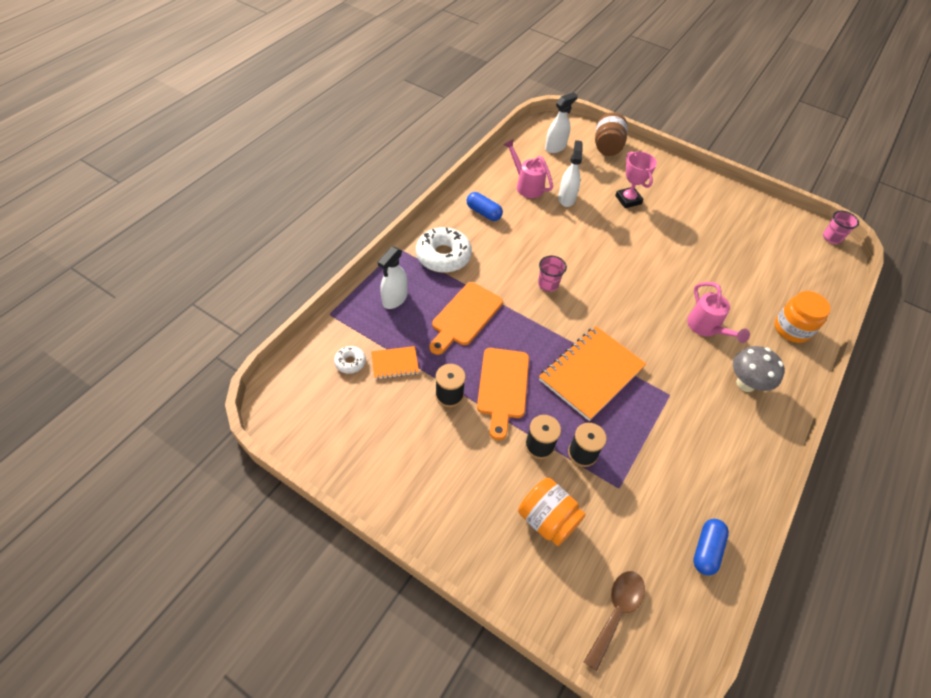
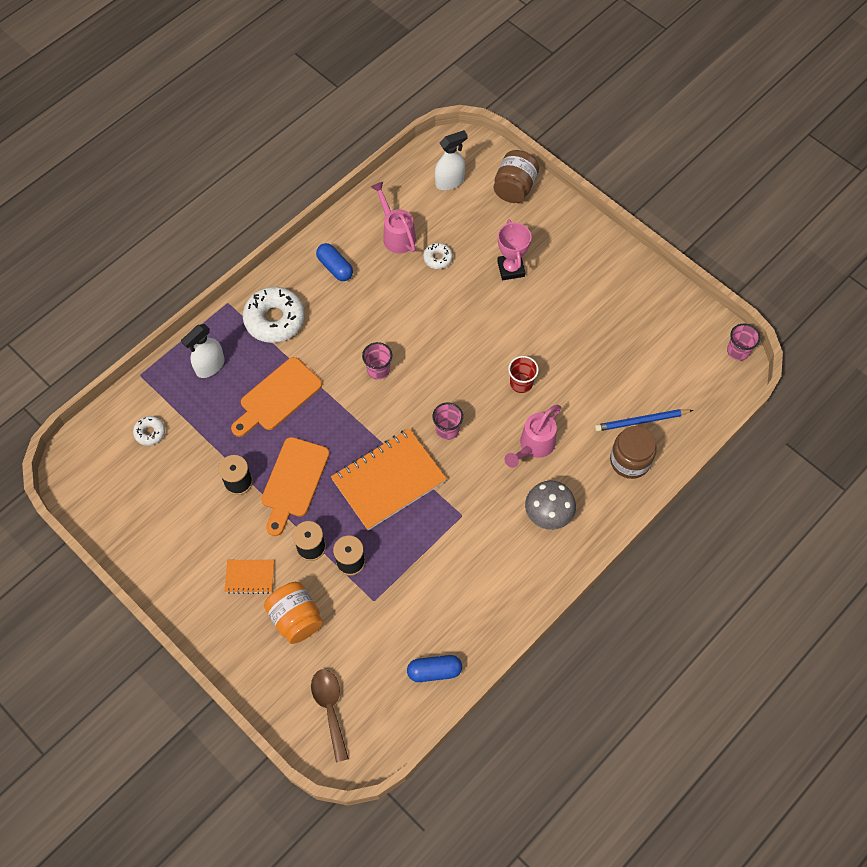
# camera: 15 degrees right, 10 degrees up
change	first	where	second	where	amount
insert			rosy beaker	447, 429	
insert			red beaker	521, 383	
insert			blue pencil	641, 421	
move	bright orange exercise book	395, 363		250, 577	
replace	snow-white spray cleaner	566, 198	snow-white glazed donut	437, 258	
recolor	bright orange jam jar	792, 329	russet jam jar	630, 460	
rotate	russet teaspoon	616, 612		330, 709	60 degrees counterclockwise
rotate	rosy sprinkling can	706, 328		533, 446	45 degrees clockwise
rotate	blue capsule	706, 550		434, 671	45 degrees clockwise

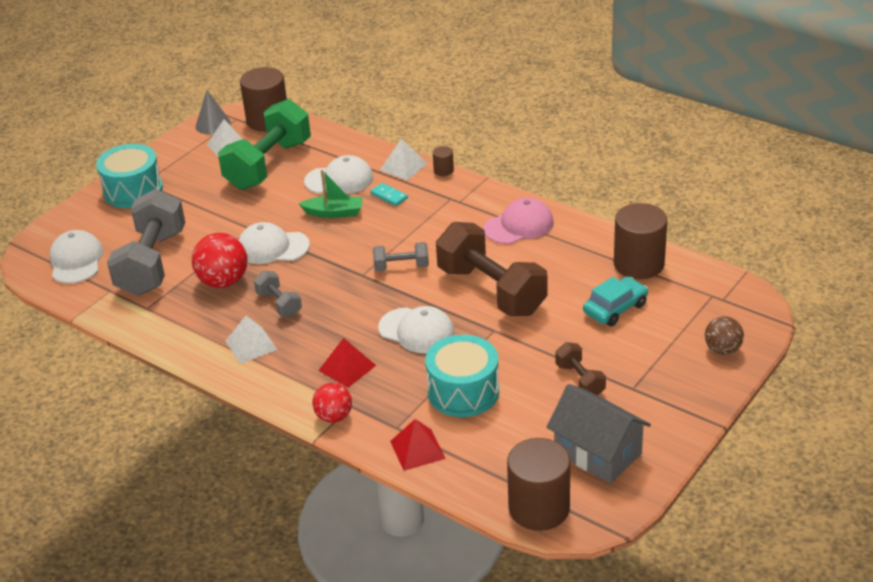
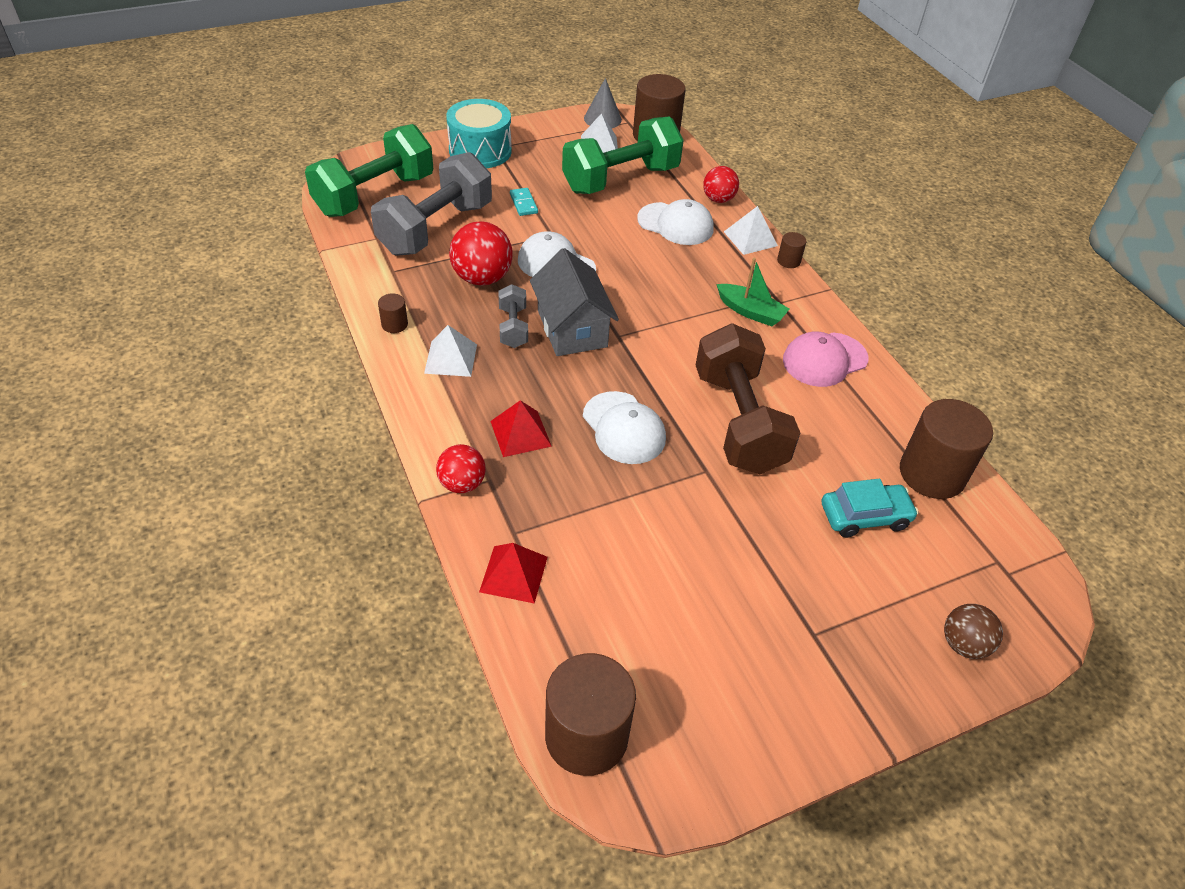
# camera: 25 degrees right, 10 degrees up
change	first	where	second	where	amount
delete	ash-grey free weight	401, 267			
delete	aqua drum	463, 392			
delete	russet free weight	580, 380			
insert			russet cylinder	394, 324	
insert			red ball	718, 199	
move	emerald boat	334, 213		750, 312	
move	aqua domino piece	389, 196		523, 203	
move	ash-grey cottage	597, 453		572, 328	
replace	snow-white baseball cap	76, 261	emerald free weight	375, 195	
rotate	rosy baseball cap	519, 225		824, 360	150 degrees clockwise

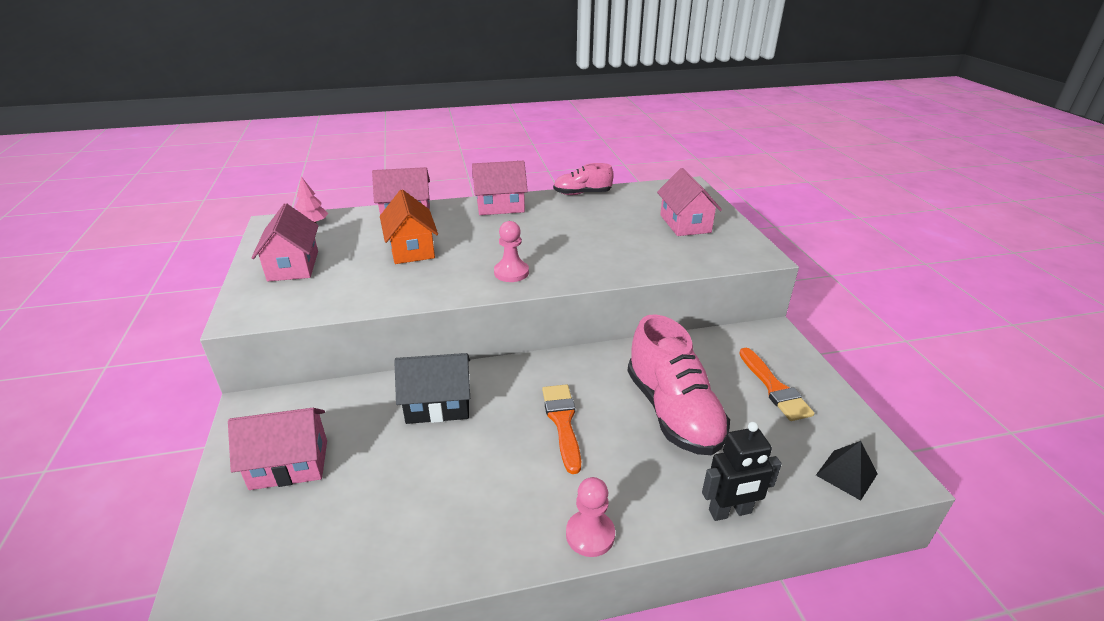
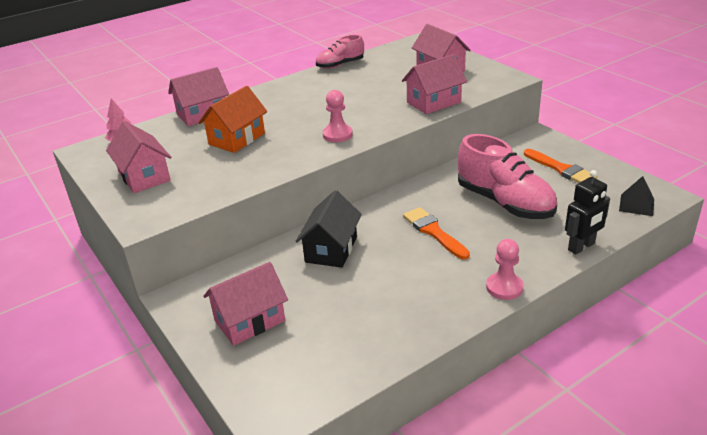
# camera: 20 degrees left, 0 degrees up
change	first	where	second	where	amount
move	rosy cottage	500, 206		433, 102	
rotate	bright orange cottage	411, 249		237, 139	75 degrees clockwise
rotate	jet-black cottage	438, 405		331, 249	45 degrees counterclockwise

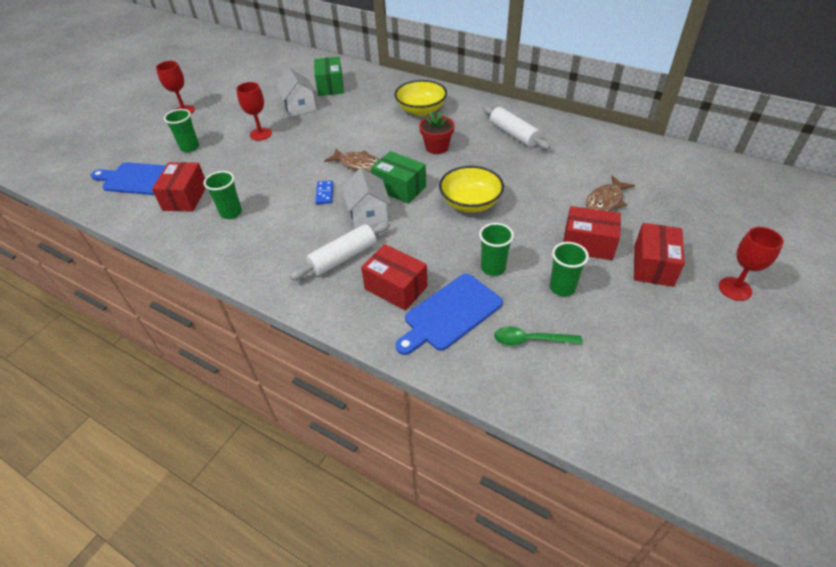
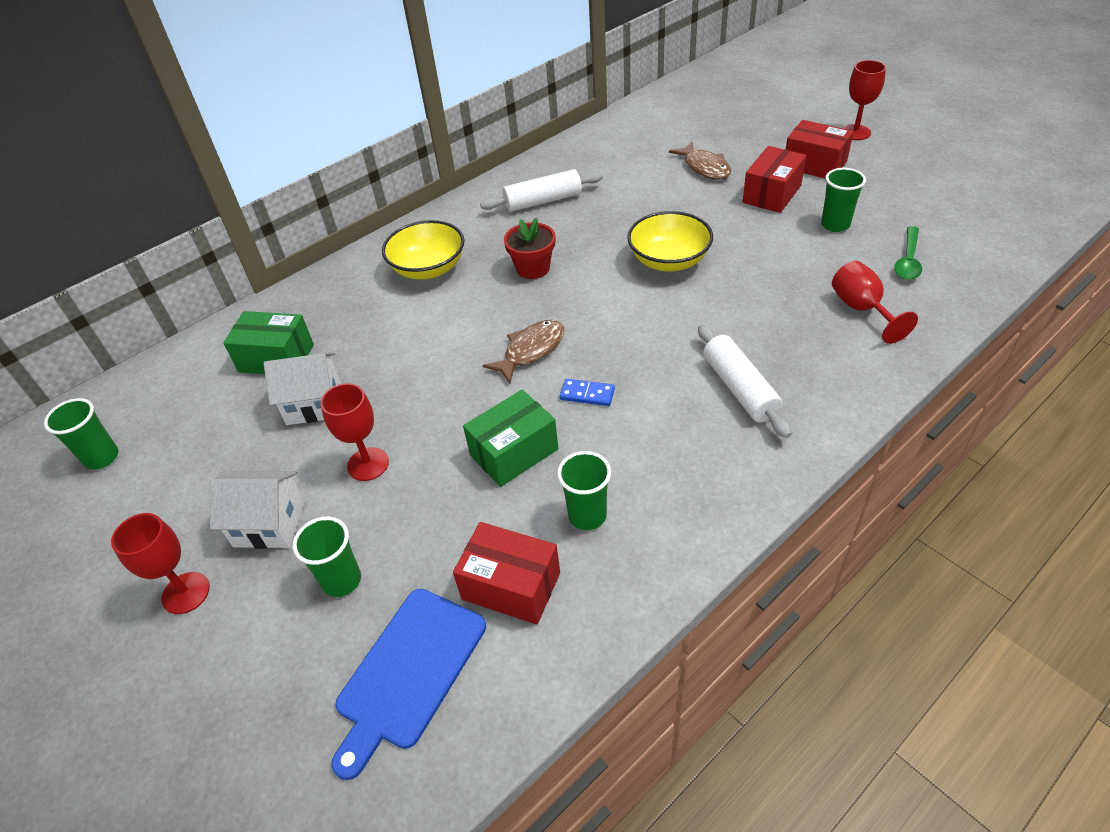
# camera: 70 degrees left, 0 degrees up
change	first	where	second	where	amount
delete	red box	396, 288			
move	snow-white cottage	368, 214		269, 524	
move	emerald box	400, 188		514, 452	
move	emerald beaker	493, 268		102, 458	
replace	blue cutting board	450, 314	red wine glass	862, 309	

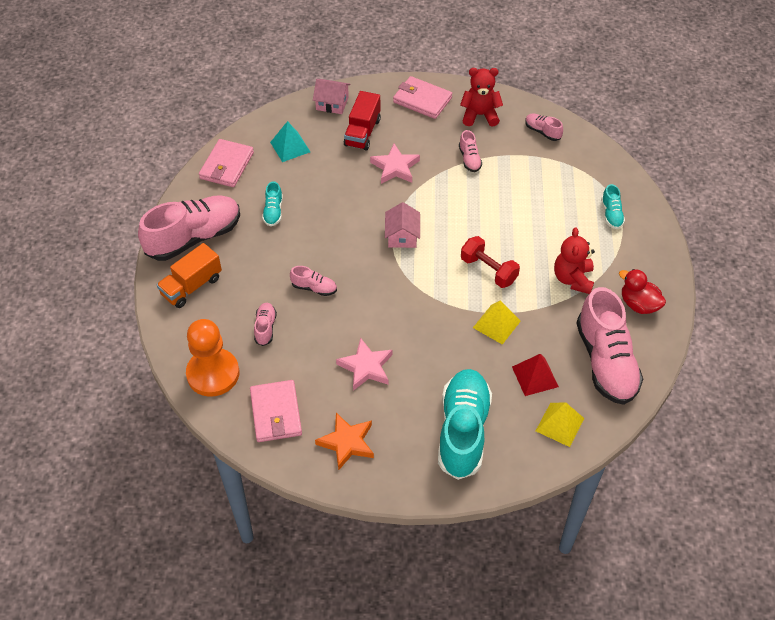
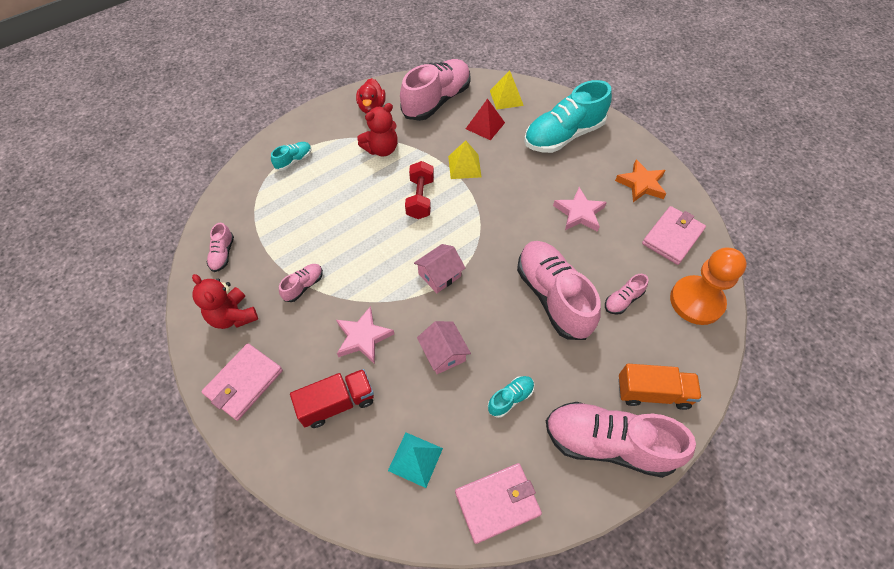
# camera: 130 degrees left, 5 degrees up
change	first	where	second	where	amount
move	rosy cottage	332, 103		443, 353	
rotate	rosy wallet	422, 100		244, 382	45 degrees clockwise
resize	rosy shoe	314, 288		553, 297	x2.26

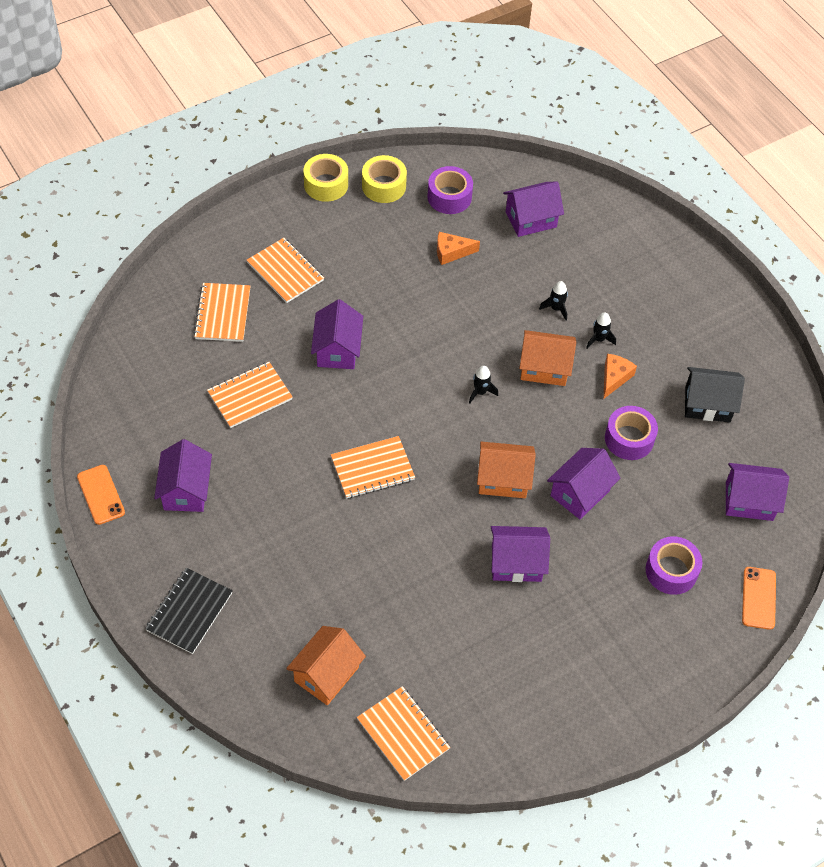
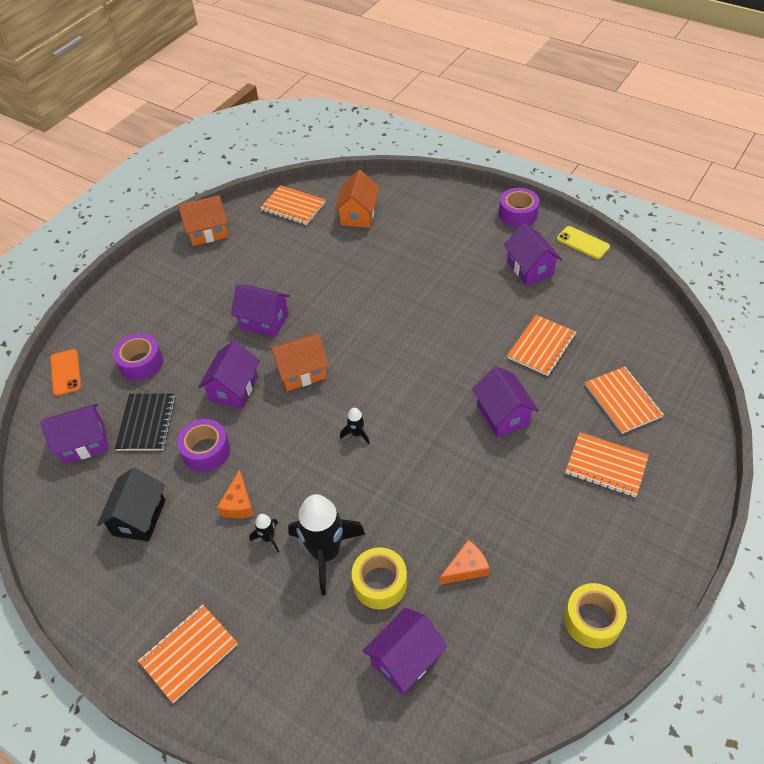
# camera: 160 degrees right, 5 degrees down
change	first	where	second	where	amount
move	jet-black exercise book	189, 611		147, 423	
move	golden sticky tape	326, 184		380, 583	
move	bright orange exercise book	372, 469		189, 653	
move	royal purple sticky tape	449, 197		518, 214	
move	bright orange cottage	544, 368		208, 232	
recolor	bright orange smartphone	101, 494	golden smartphone	582, 243	
rotate	royal purple cottage	516, 563		264, 320	45 degrees clockwise
rotate	jet-black cottage	707, 404		139, 517	60 degrees counterclockwise
resize	jet-black rocket	556, 308		326, 553	x2.28

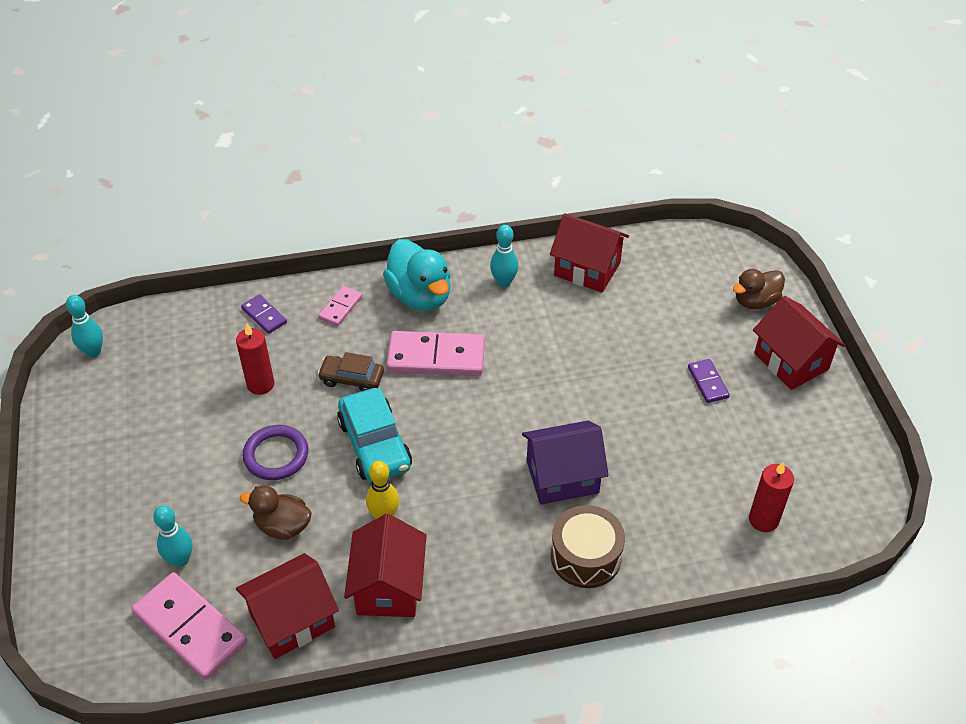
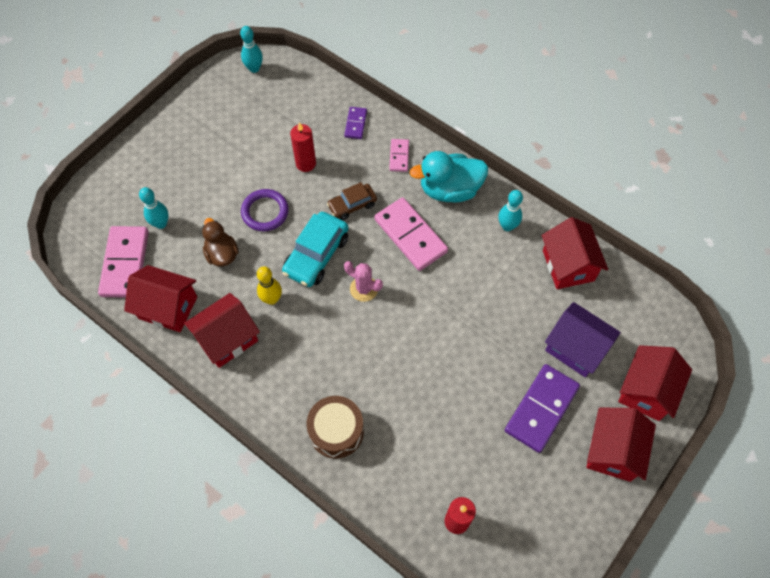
# camera: 50 degrees right, 15 degrees up
change	first	where	second	where	amount
insert			rosy cactus	364, 289	
move	royal purple cottage	562, 477		575, 348	
replace	russet rubber duck	755, 301	red cottage	646, 391	
rotate	rosy domino piece	340, 307		399, 156	75 degrees counterclockwise
rotate	russet car	352, 379		352, 205	90 degrees counterclockwise
rotate	aqua rubber duck	420, 296		449, 190	60 degrees clockwise
resize	royal purple domino piece	707, 382		541, 409	x1.95

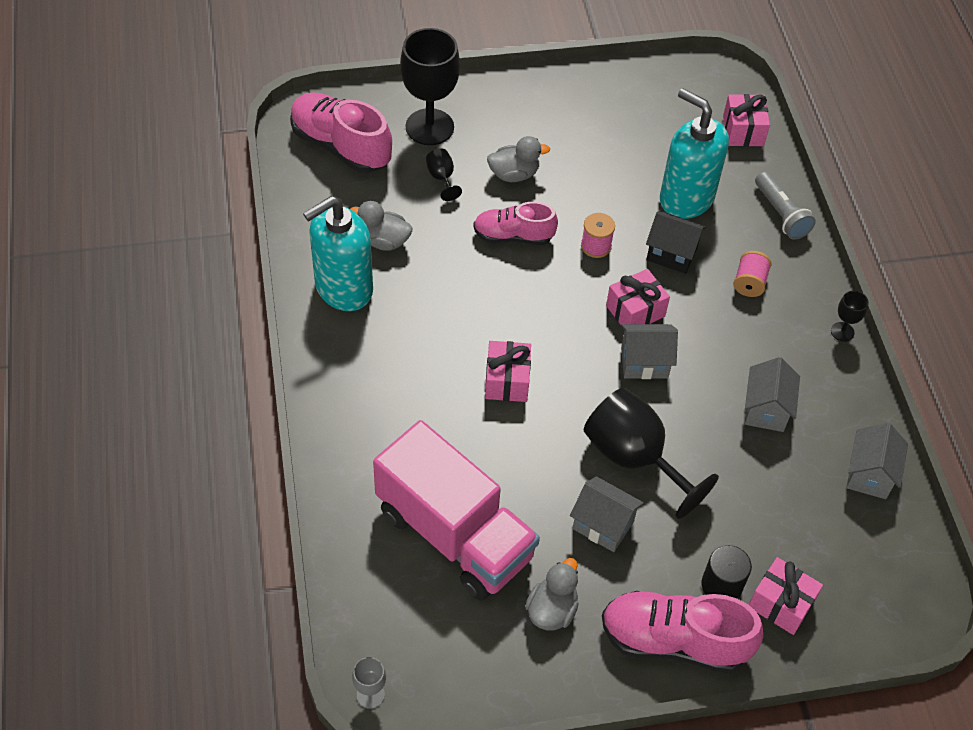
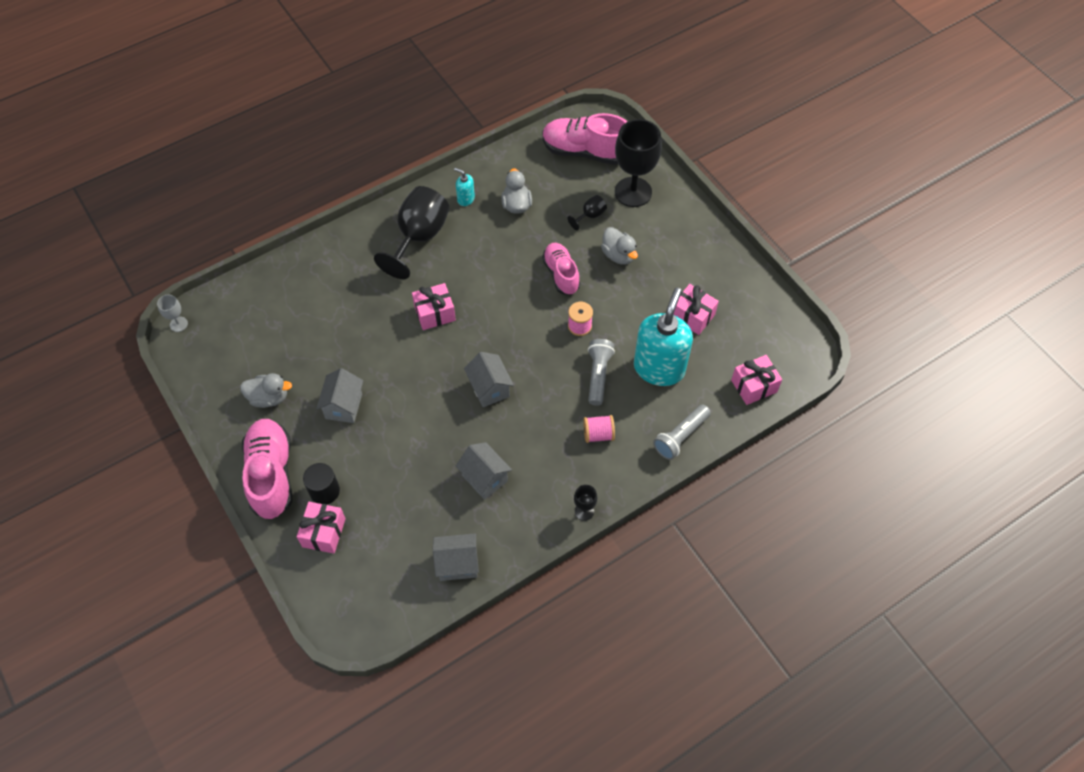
# camera: 70 degrees right, 5 degrees up
change	first	where	second	where	amount
delete	rosy truck	454, 534			
move	jet-black wine glass	634, 458		419, 237	
move	rosy gift	635, 311		692, 316	
replace	jet-black cottage	671, 254	ash-grey flashlight	598, 375	
rotate	rosy shoe	341, 146		585, 151	90 degrees counterclockwise
rotate	ash-grey cottage	766, 409		484, 478	60 degrees clockwise
resize	aqua soap dispenser	343, 288		465, 199	x0.42

